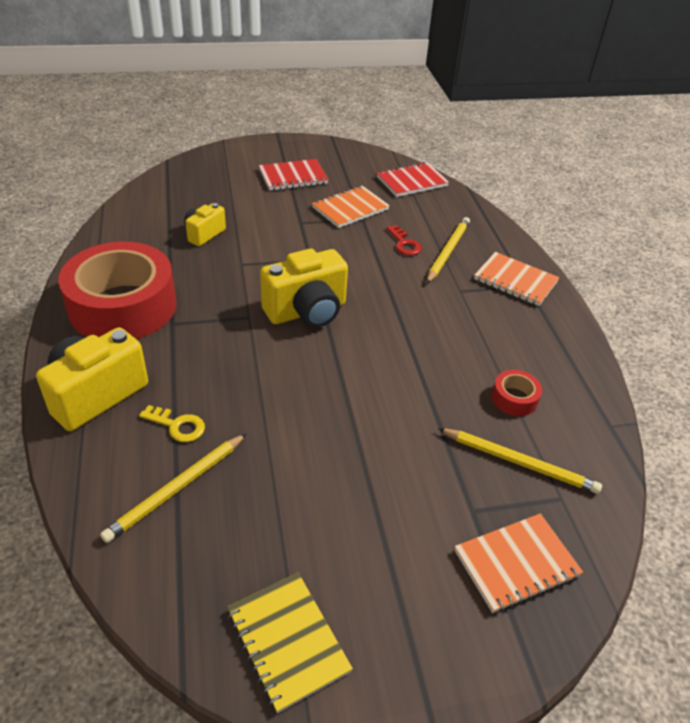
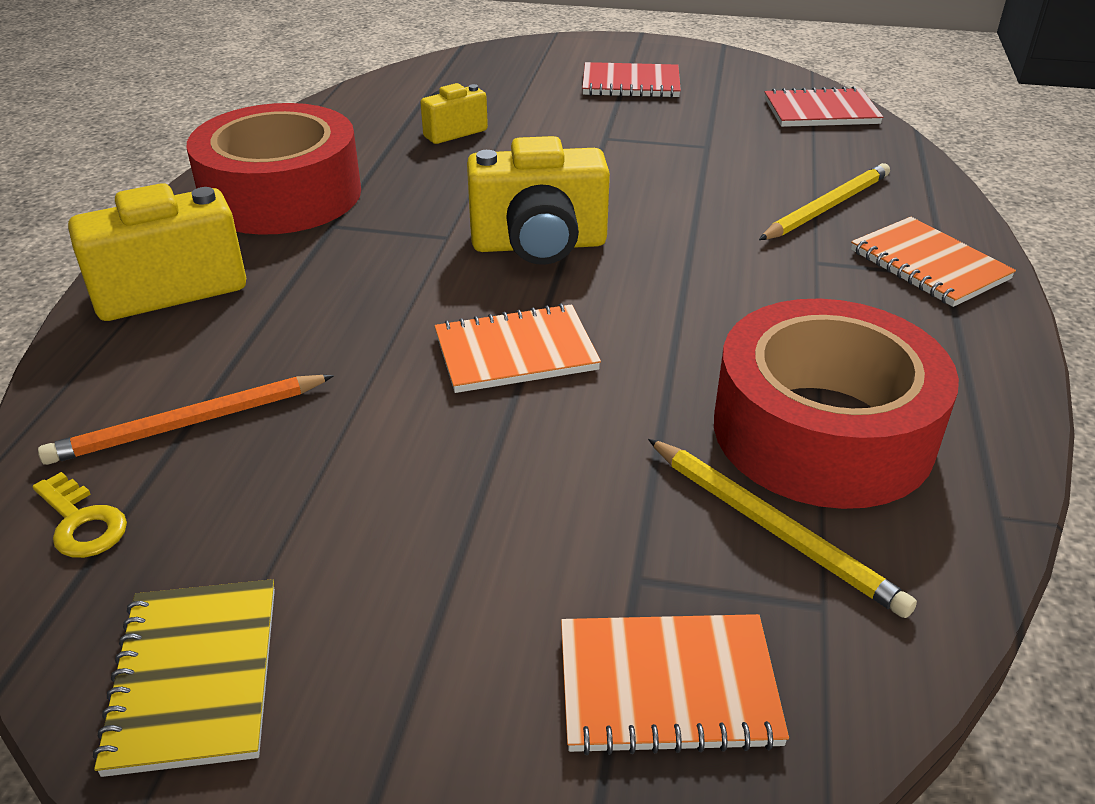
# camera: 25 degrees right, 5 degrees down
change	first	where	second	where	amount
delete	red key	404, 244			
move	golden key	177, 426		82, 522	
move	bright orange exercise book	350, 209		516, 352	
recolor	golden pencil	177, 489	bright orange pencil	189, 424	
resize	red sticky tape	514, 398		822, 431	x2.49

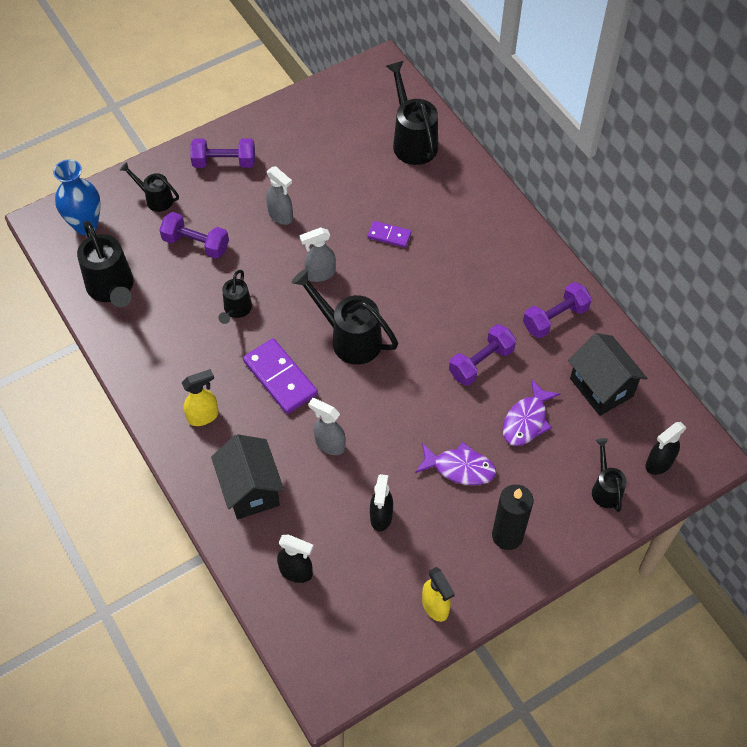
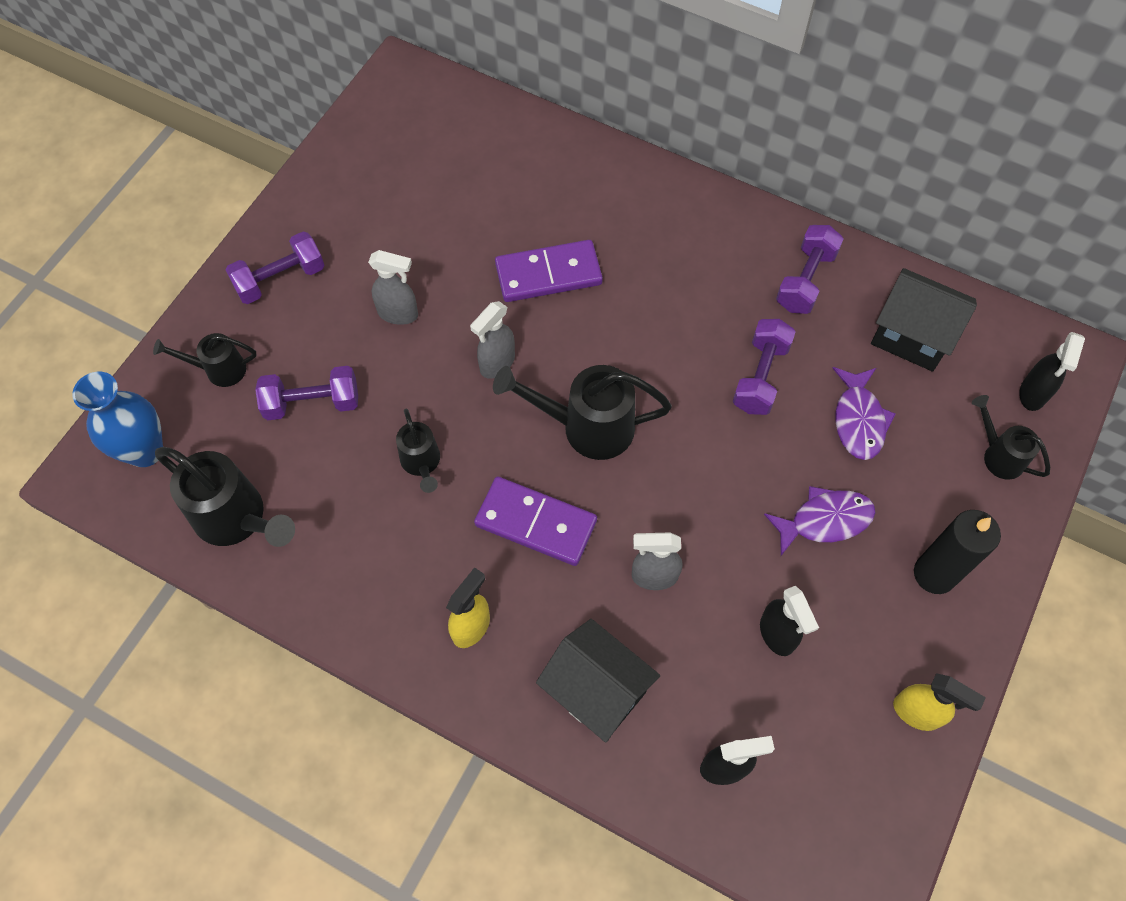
# camera: 30 degrees left, 5 degrees up
change	first	where	second	where	amount
delete	jet-black sprinkling can	412, 141			
resize	royal purple domino piece	389, 235		548, 274	x1.80

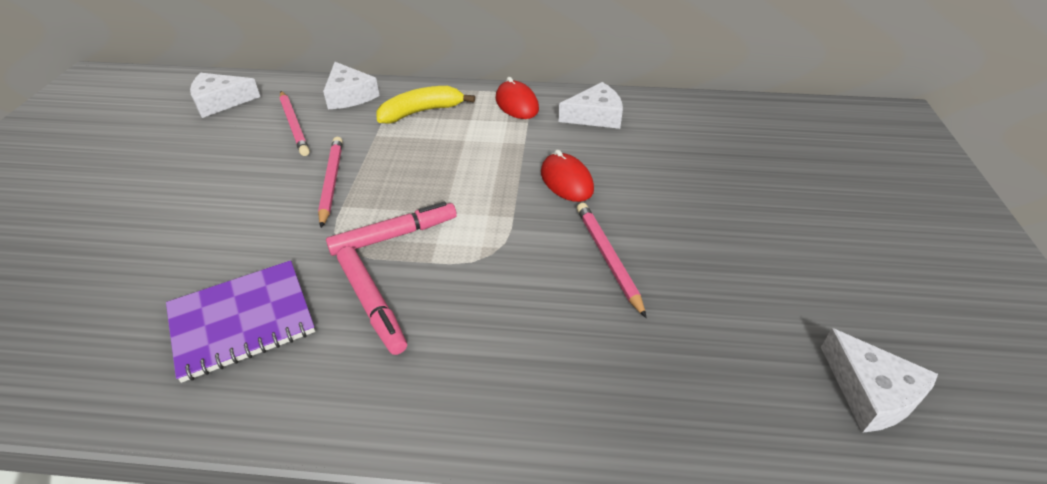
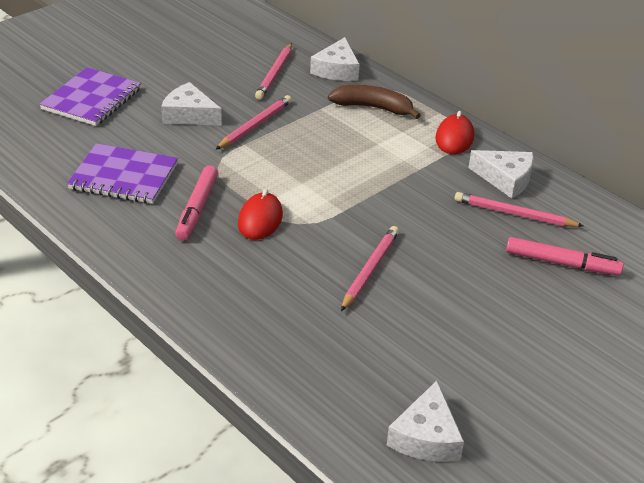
# camera: 40 degrees right, 5 degrees down
change	first	where	second	where	amount
insert			royal purple exercise book	92, 99	
insert			rosy pencil	514, 214	
move	snow-white cheese	221, 102		189, 115	
move	rosy marker pen	394, 235		562, 263	
move	red mouse	566, 181		260, 220	
recolor	golden banana	421, 112	russet banana	373, 108	

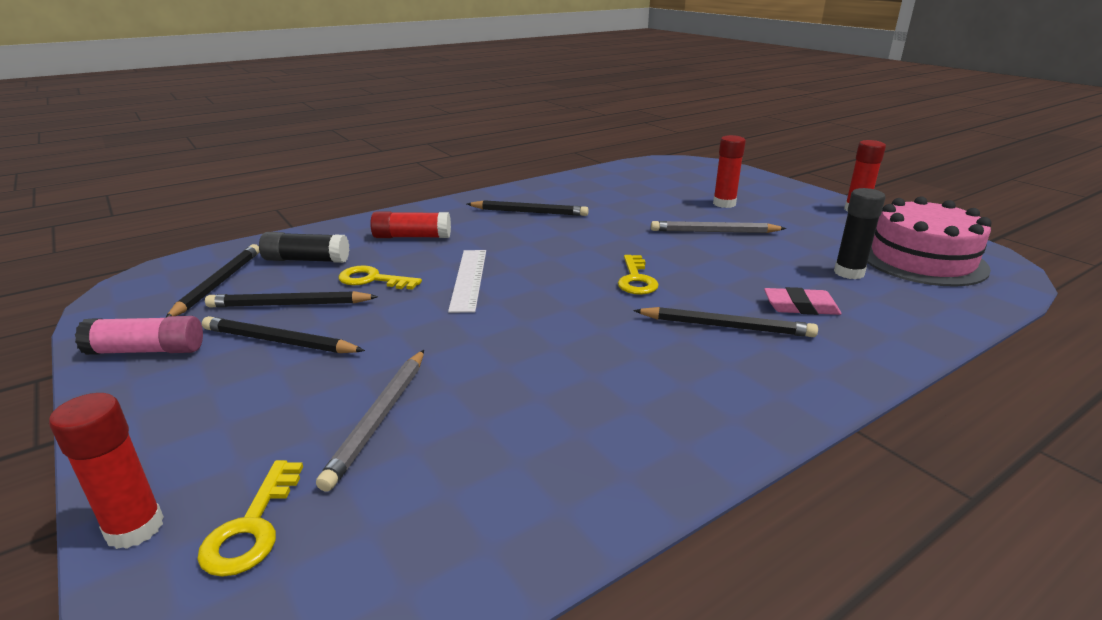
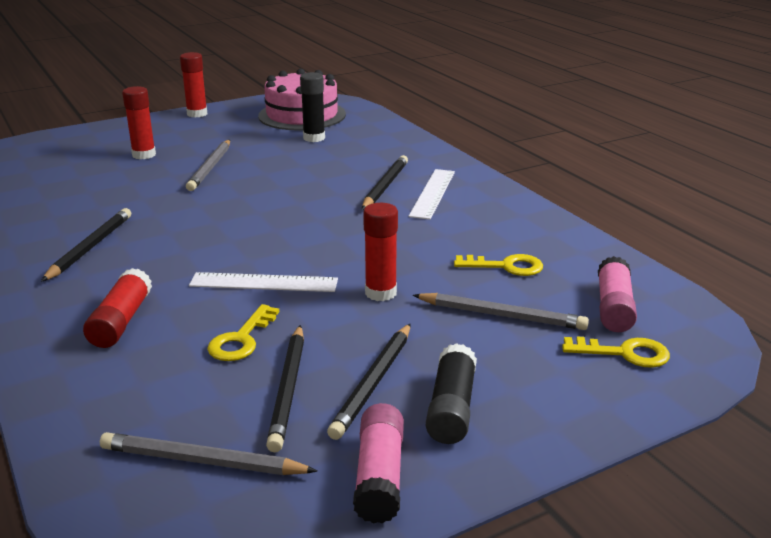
# camera: 85 degrees left, 0 degrees up
change	first	where	second	where	amount
delete	rosy pencil eraser	800, 307			
insert			snow-white straightedge	432, 193	
insert			rosy glue	614, 307	
move	red glue	135, 528		380, 293	
move	jet-black glue	306, 260		451, 408	
move	golden key	636, 279		506, 266	
recolor	jet-black pencil	218, 283	ash-grey pencil	202, 461	

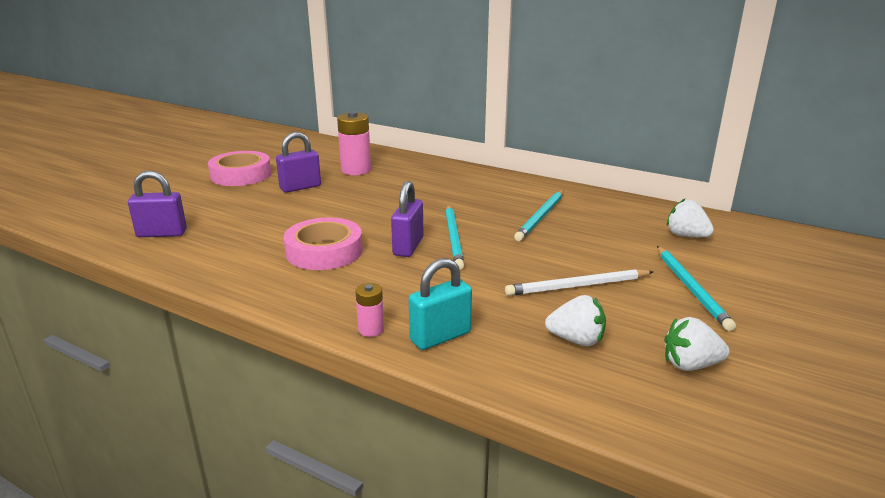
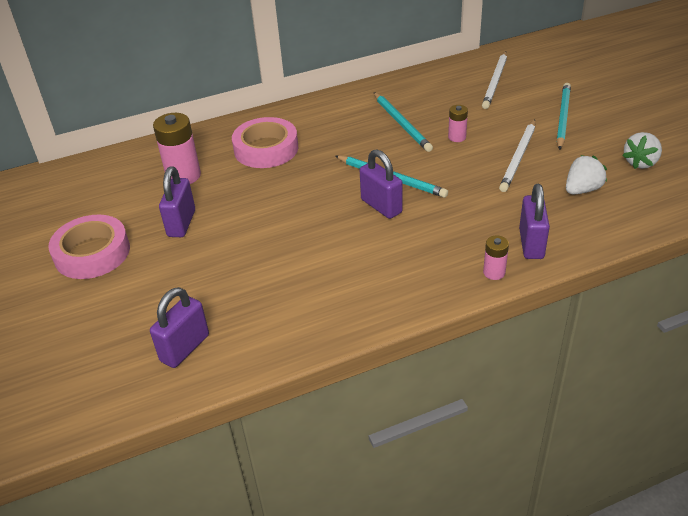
# camera: 50 degrees left, 15 degrees up
change	first	where	second	where	amount
insert			rosy power cell	457, 137	
move	rosy sticky tape	324, 251		266, 149	
replace	snow-white strawberry	686, 236	snow-white pencil	495, 82	
recolor	aqua lock	440, 337	royal purple lock	531, 244	
rotate	aqua pencil	691, 289		562, 117	105 degrees counterclockwise

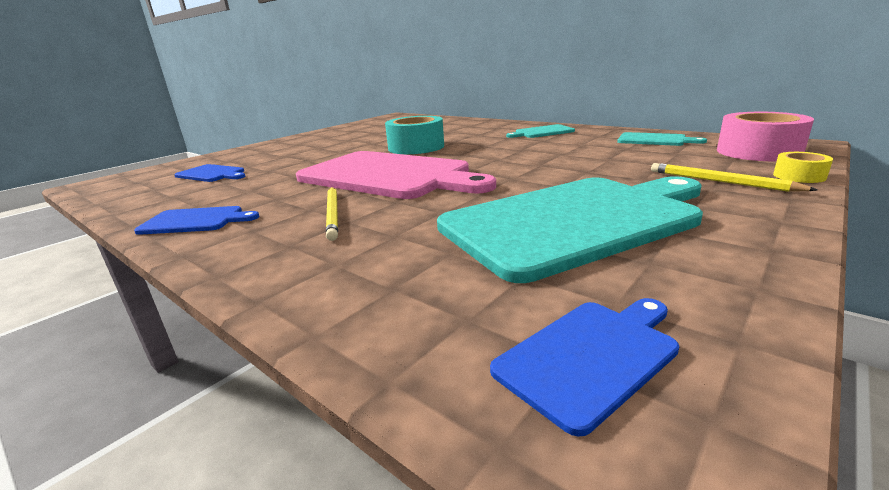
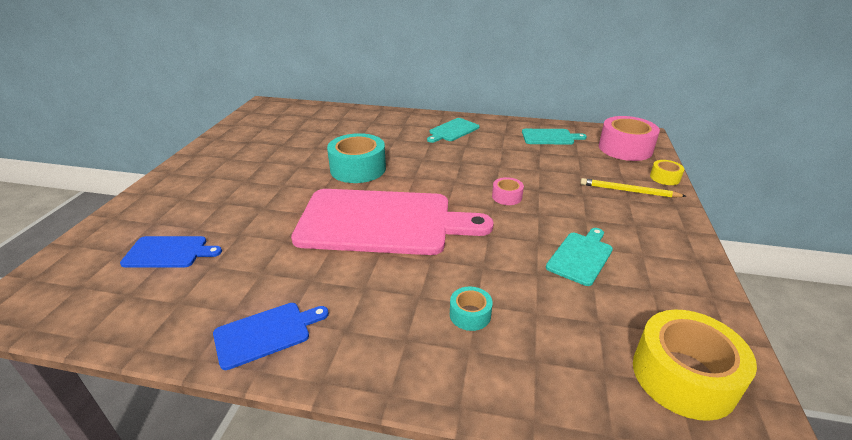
# camera: 30 degrees left, 10 degrees up
change	first	where	second	where	amount
delete	golden pencil	333, 214			
insert			aqua sticky tape	470, 315	
insert			rosy sticky tape	507, 197	
replace	blue cutting board	591, 356	golden sticky tape	683, 376	
resize	aqua cutting board	575, 221		581, 256	x0.44

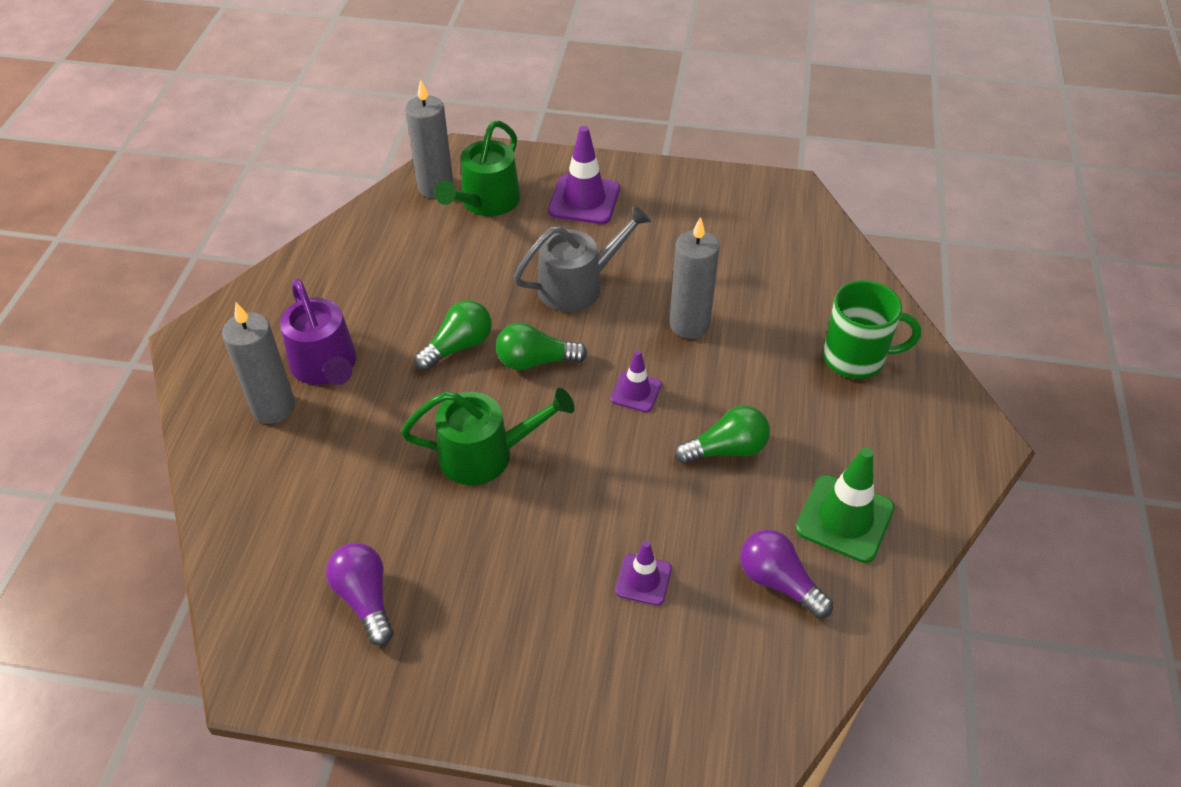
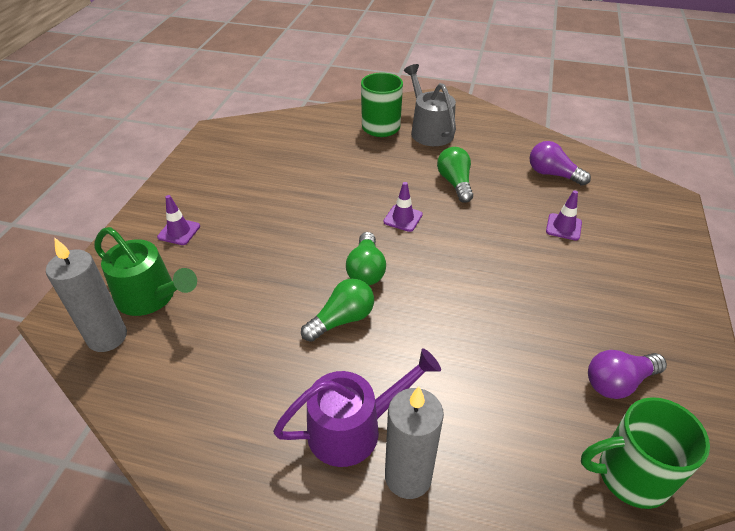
# camera: 85 degrees left, 5 degrees down
change	first	where	second	where	amount
delete	emerald sprinkling can	485, 454			
delete	ash-grey wax candle	689, 324			
delete	emerald safety cone	844, 518			
insert			emerald mug	630, 475	
move	ash-grey sprinkling can	578, 285		429, 130	
rotate	emerald bulb	458, 346		342, 320	90 degrees clockwise
rotate	royal purple bulb	778, 582		552, 174	75 degrees clockwise
resize	royal purple safety cone	584, 200		179, 232	x0.58

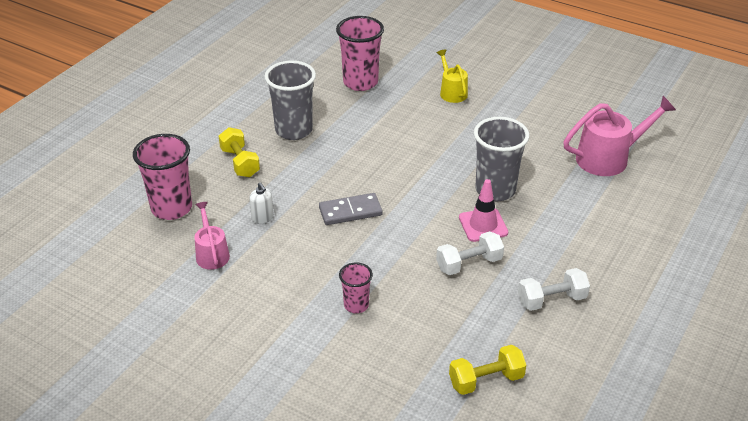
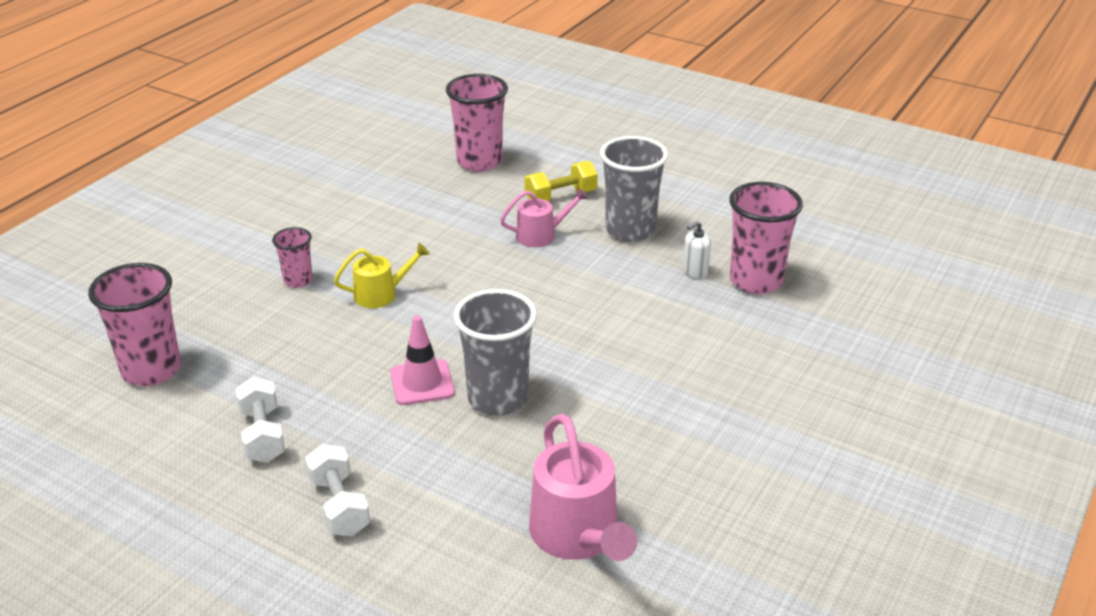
# camera: 90 degrees right, 5 degrees down
change	first	where	second	where	amount
delete	ash-grey domino piece	350, 211			
move	rosy sprinkling can	211, 254		541, 235	
move	snow-white soap dispenser	262, 218		695, 271	
move	snow-white free weight	469, 264		339, 505	
move	golden sprinkling can	452, 92		381, 294	
replace	golden free weight	486, 380	rosy beaker	151, 370	

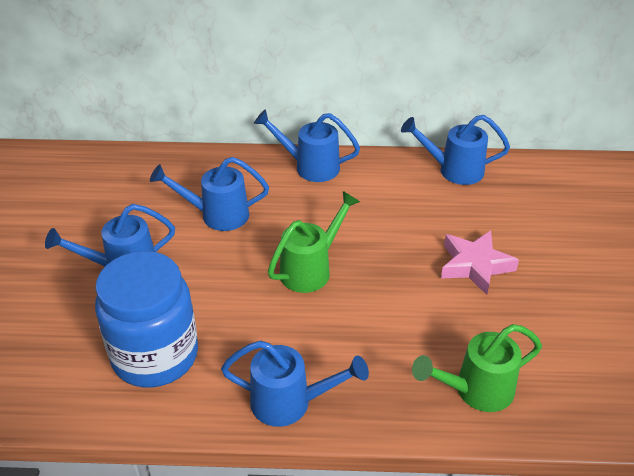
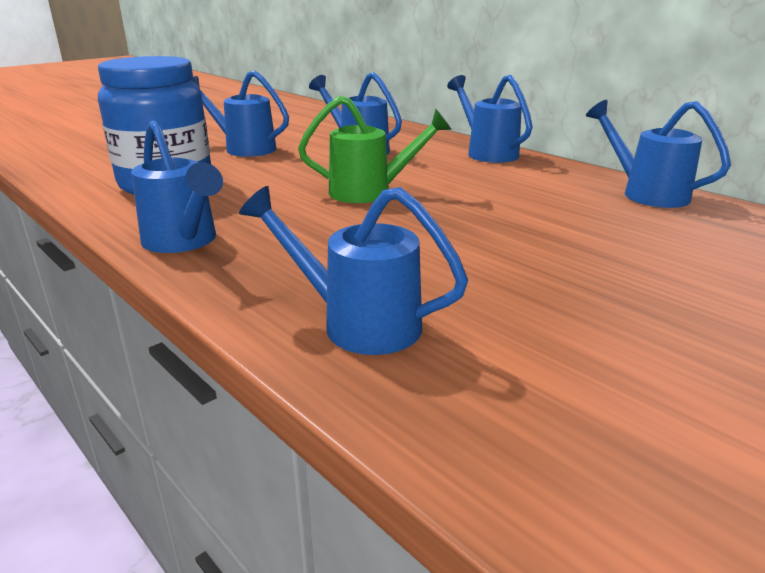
# camera: 45 degrees right, 15 degrees down
change	first	where	second	where	amount
delete	rosy five-pointed star	475, 265			
recolor	emerald sprinkling can	476, 390	blue sprinkling can	358, 323	

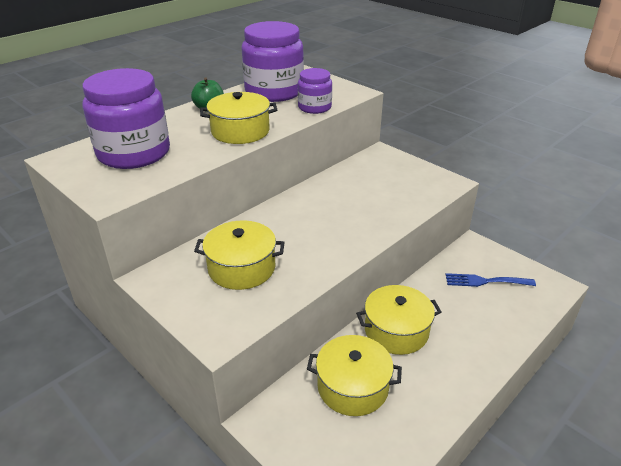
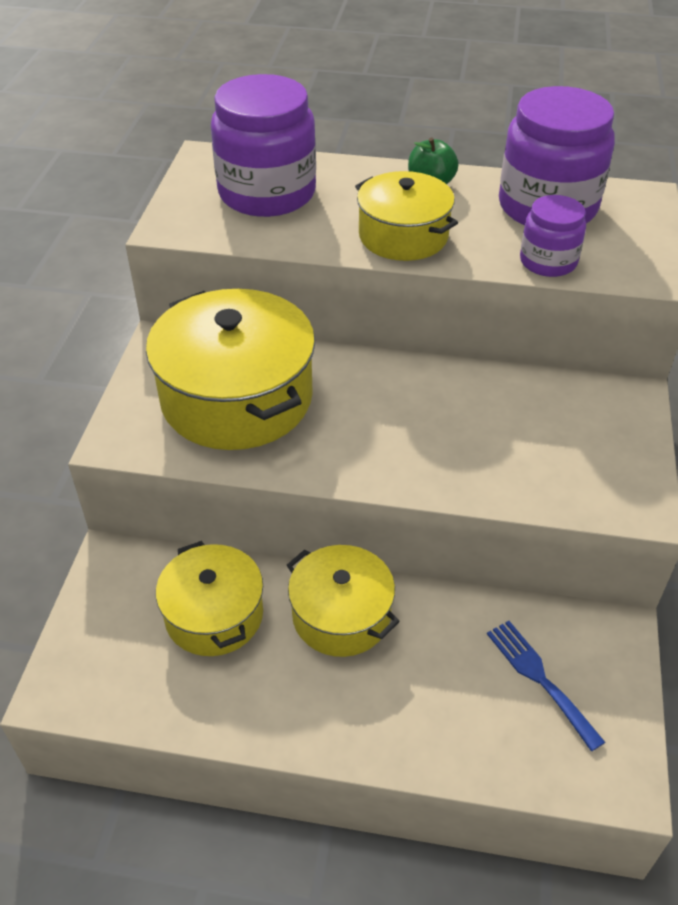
# camera: 55 degrees right, 10 degrees up
change	first	where	second	where	amount
resize	golden stockpot	241, 268		237, 398	x1.65

